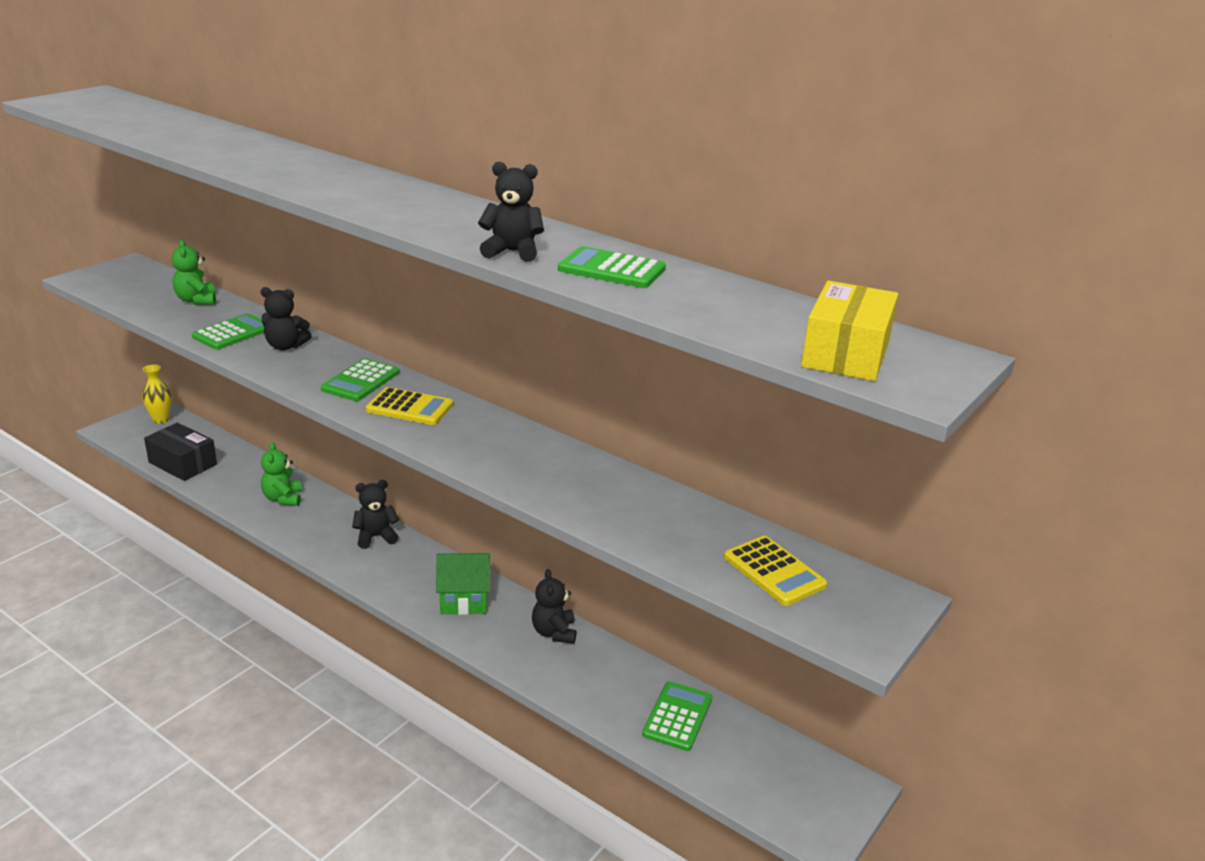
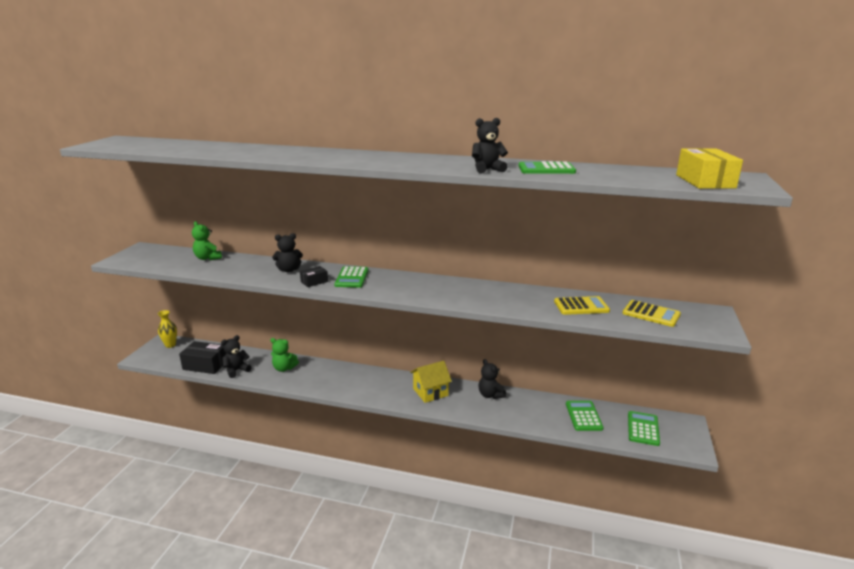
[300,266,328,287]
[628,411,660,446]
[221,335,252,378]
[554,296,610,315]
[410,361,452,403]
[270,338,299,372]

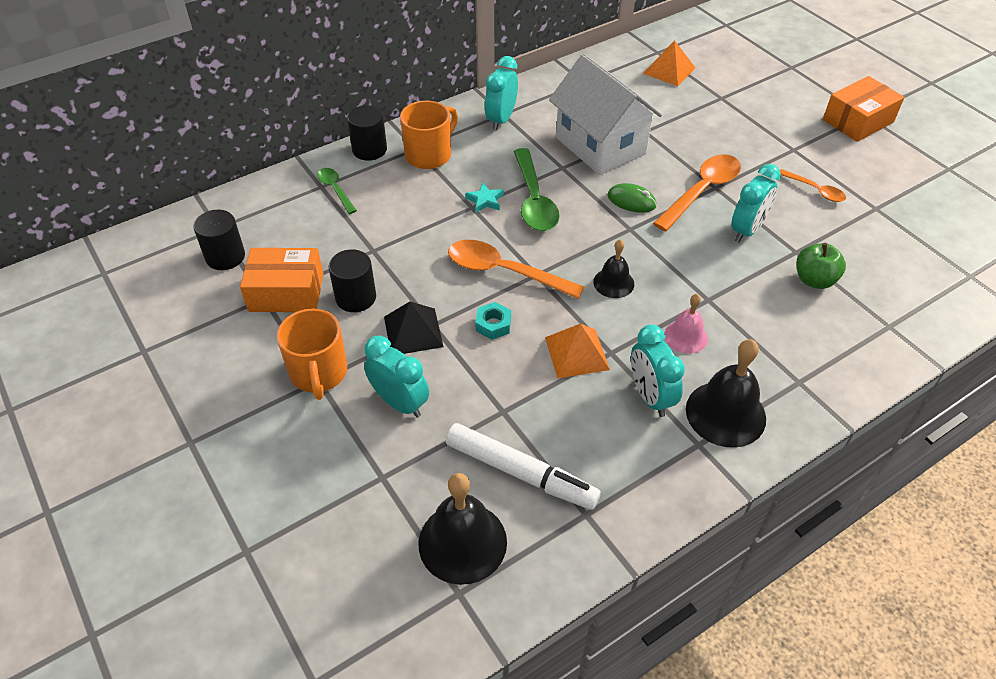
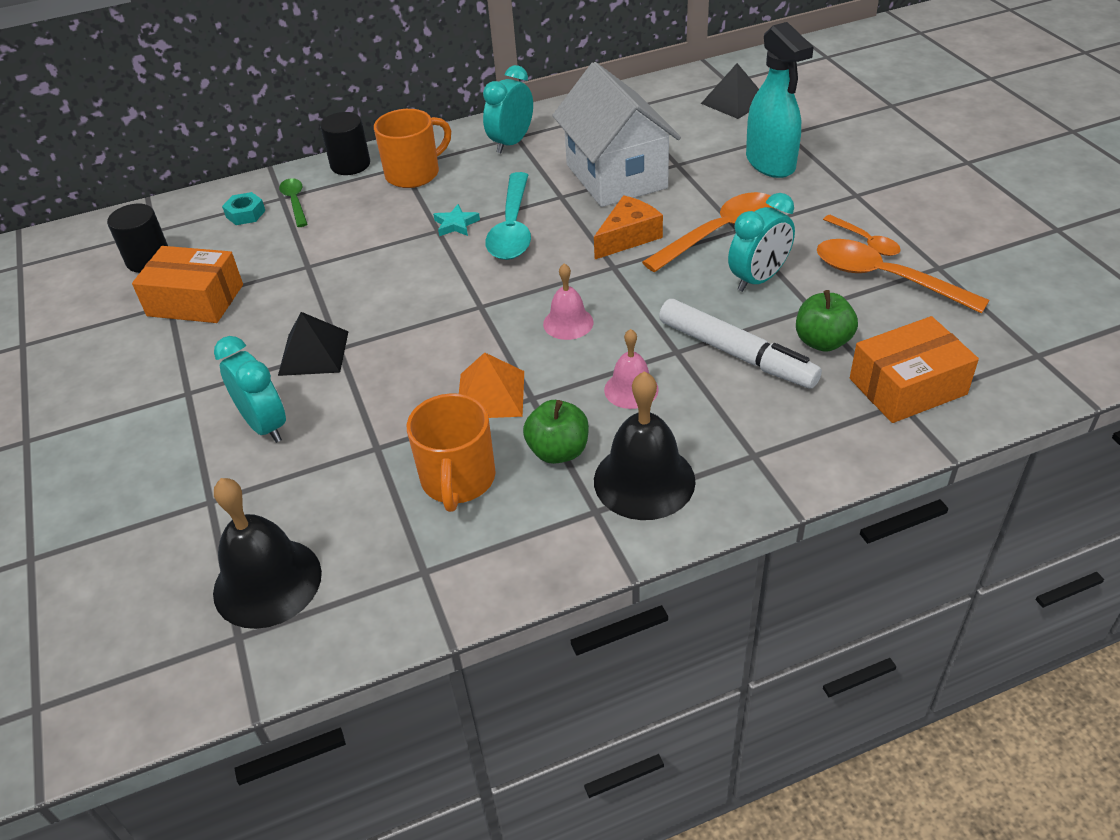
[328,249,376,312] (first image)
[746,22,814,178]
[407,393,496,512]
[659,299,822,388]
[817,239,990,314]
[222,192,265,225]
[850,316,979,423]
[594,195,663,259]
[523,400,589,464]
[485,172,531,260]
[543,263,593,340]
[701,63,759,119]

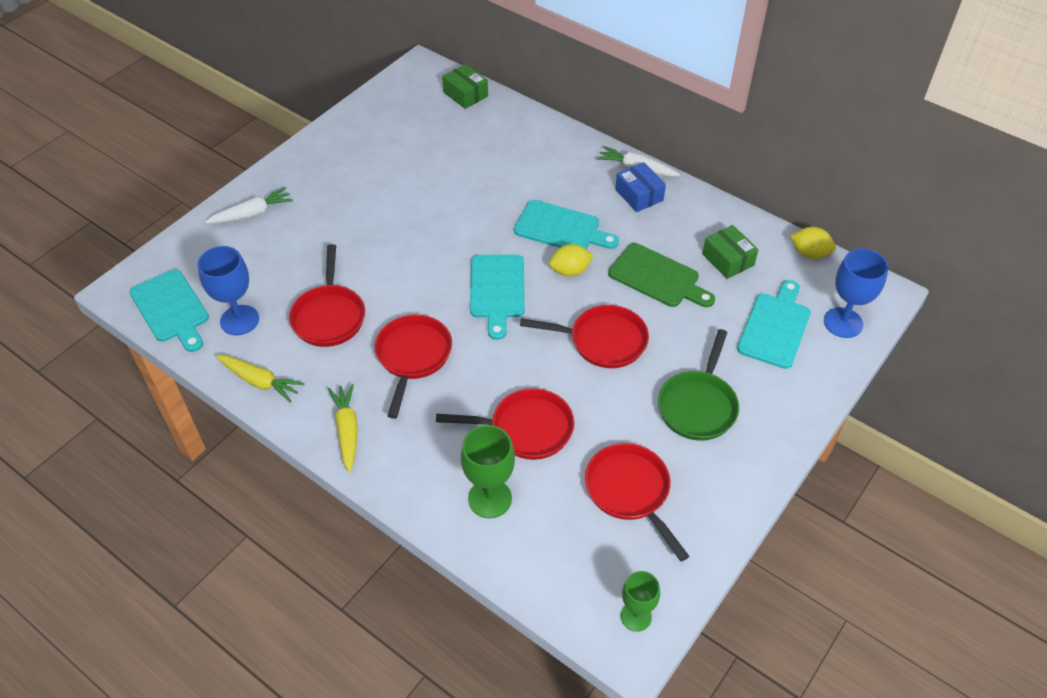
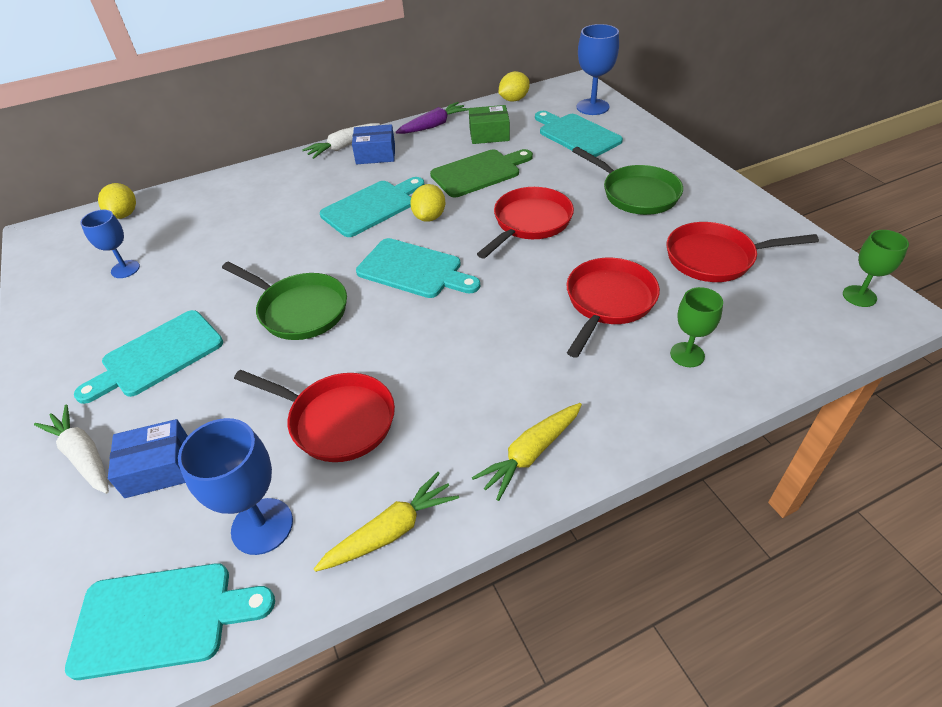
[375,315,452,419] (first image)
[74,310,223,404]
[80,210,140,278]
[108,419,188,498]
[222,261,347,340]
[396,102,469,134]
[98,183,136,219]
[34,404,109,494]
[472,403,582,501]
[670,287,723,367]

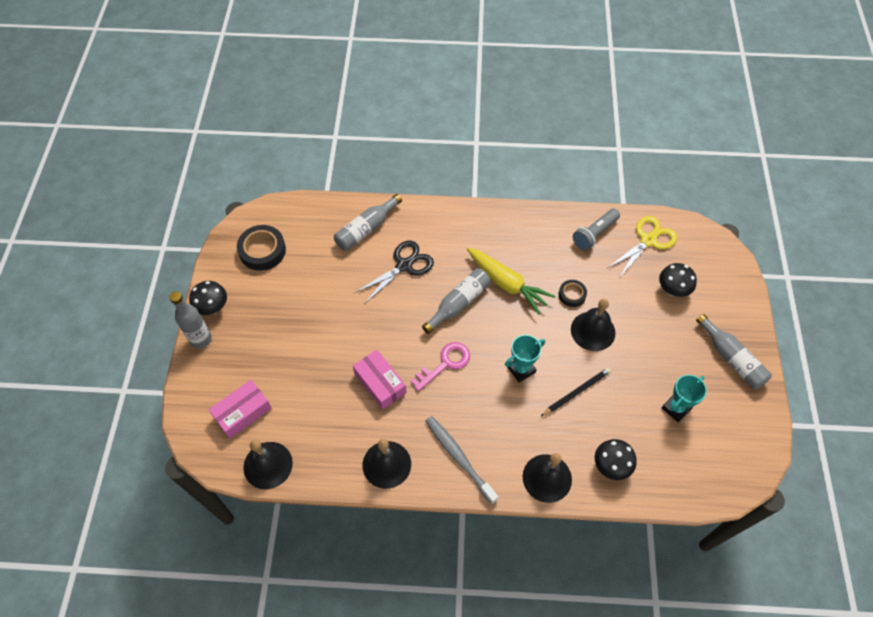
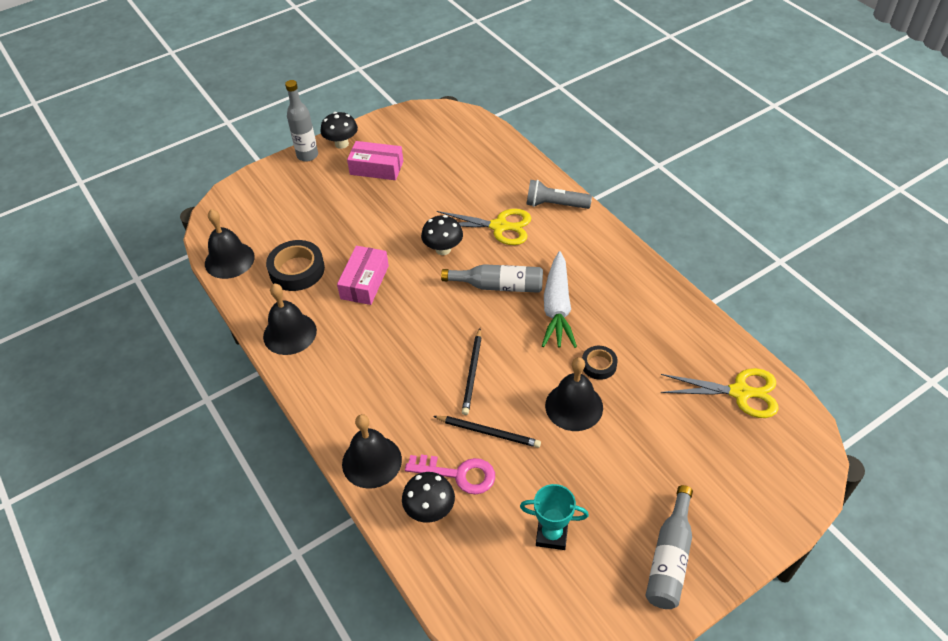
[334,194,402,251] (first image)
[426,416,498,504] (first image)
[347,141,403,180]
[266,240,325,291]
[405,455,495,495]
[526,180,592,209]
[421,215,463,255]
[462,328,482,415]
[437,209,531,245]
[542,251,577,348]

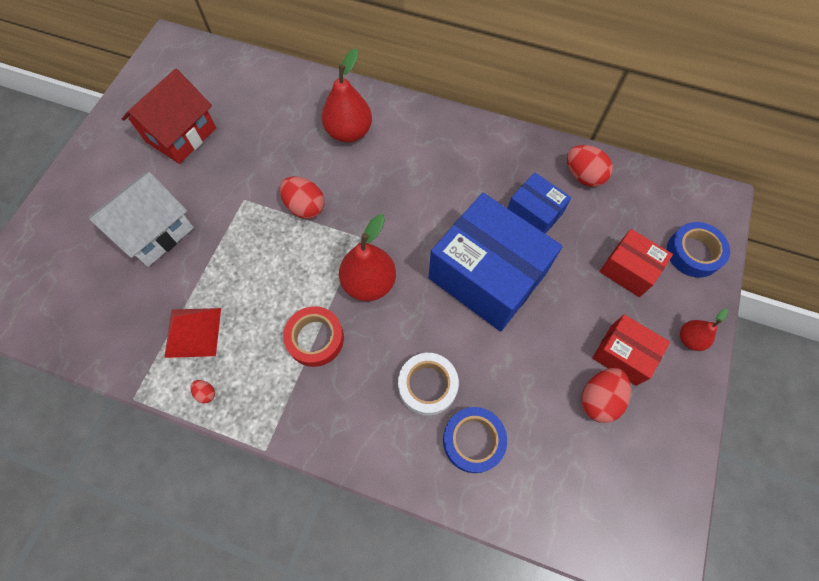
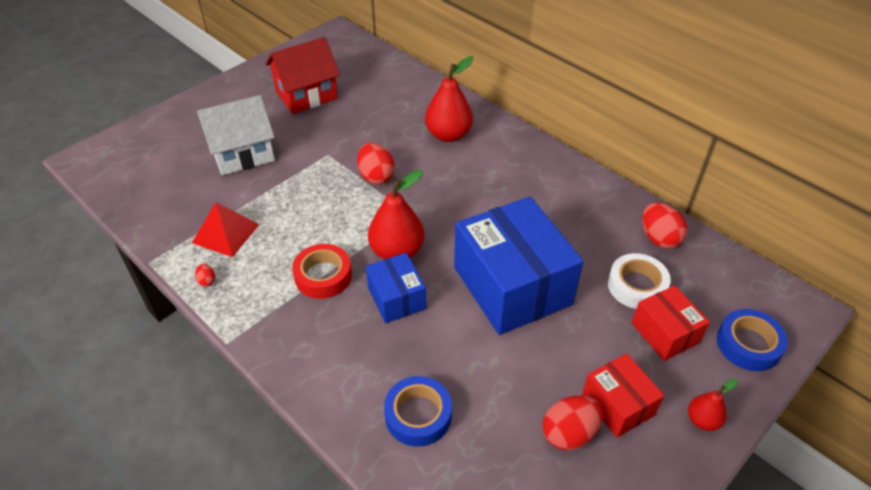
[608,253,671,309]
[366,253,426,323]

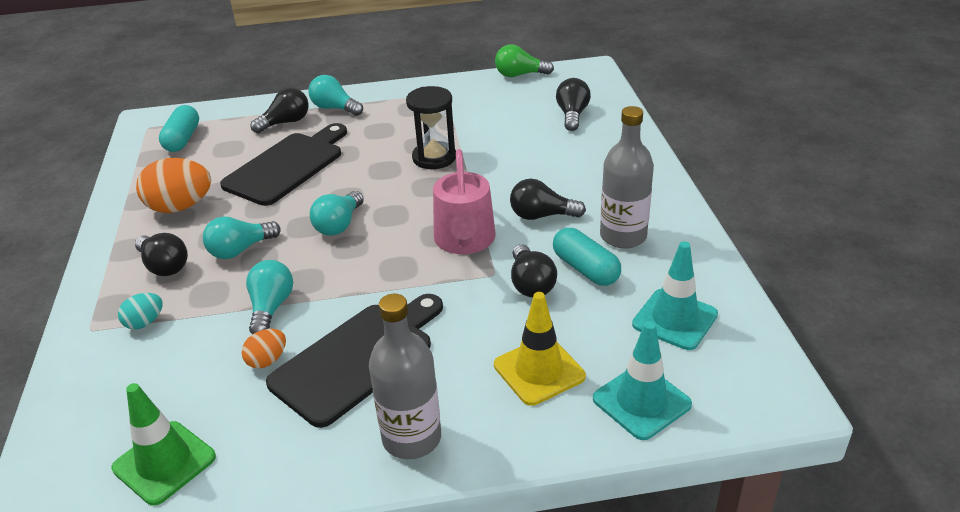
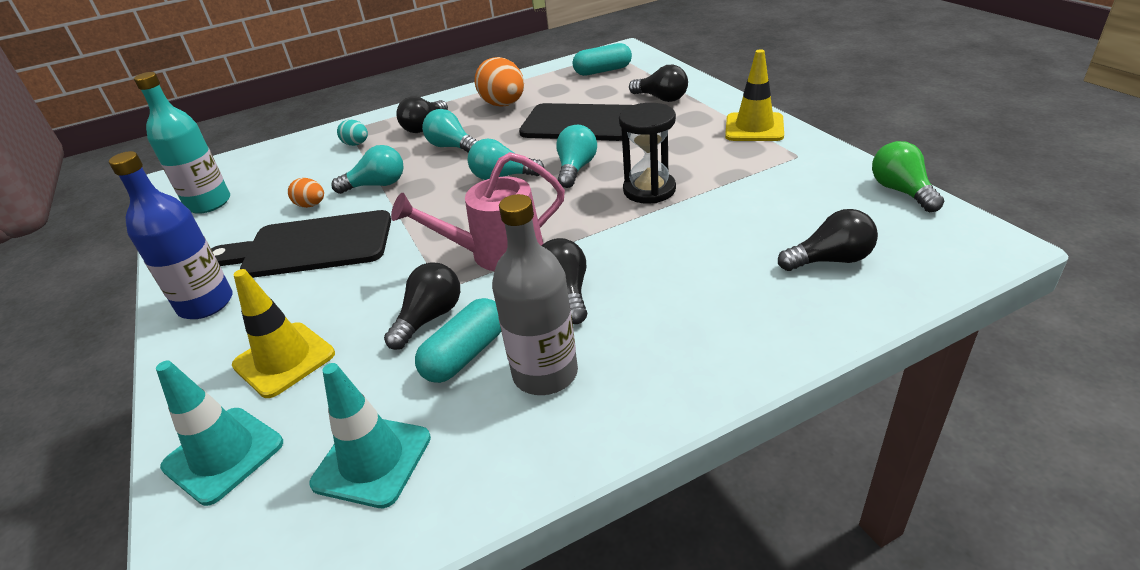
[725,49,784,141]
[556,125,597,188]
[134,72,230,214]
[109,151,233,319]
[211,210,391,278]
[384,262,460,350]

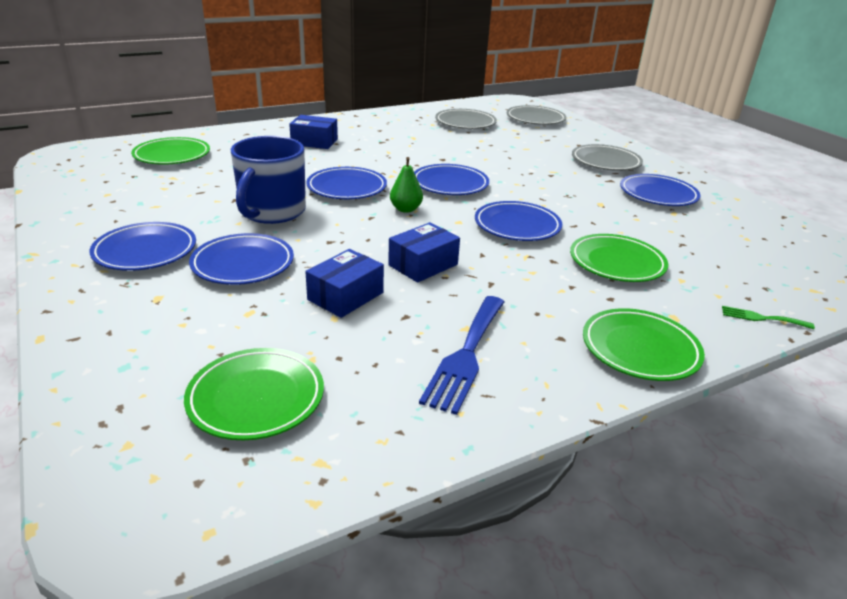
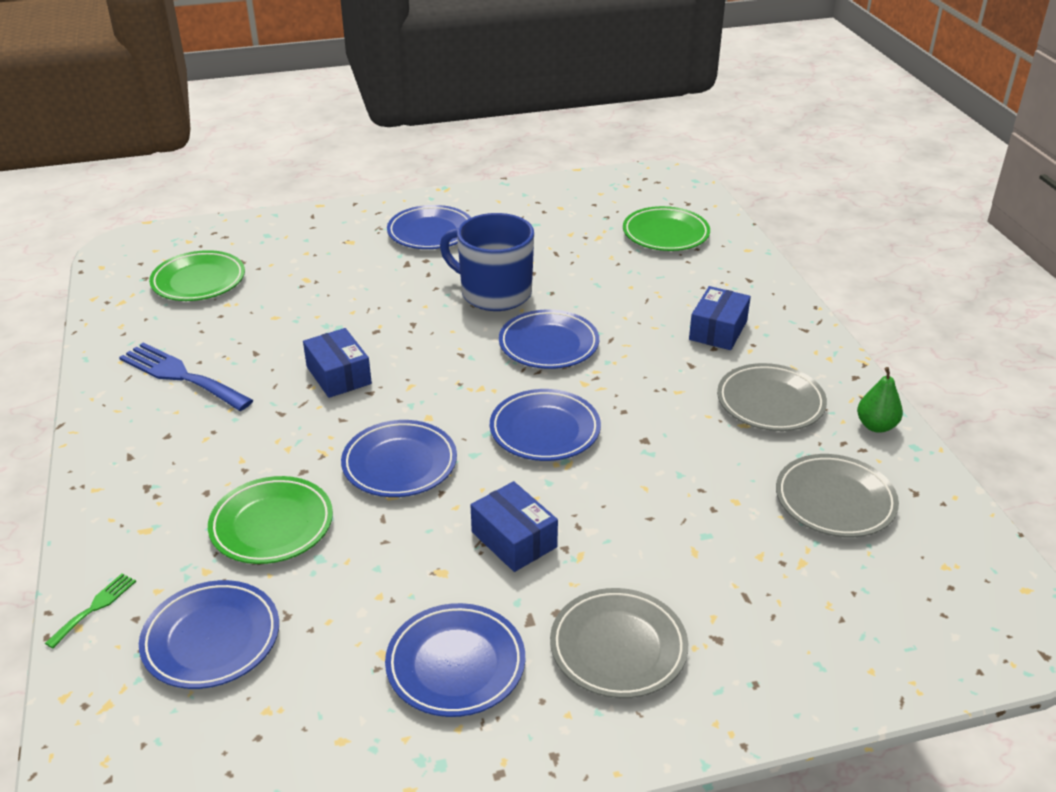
[583,308,705,381] (first image)
[139,580,279,689]
[471,481,558,572]
[857,367,903,433]
[717,363,827,431]

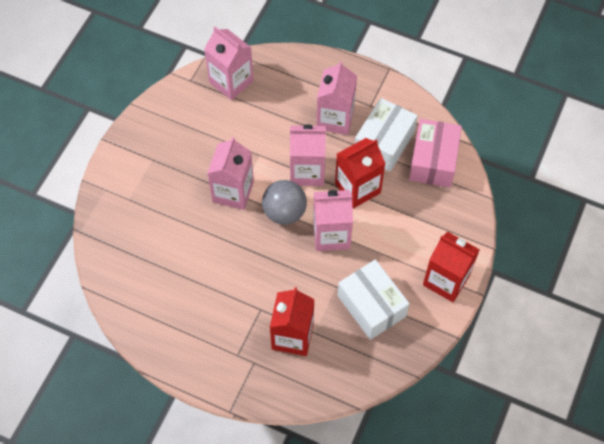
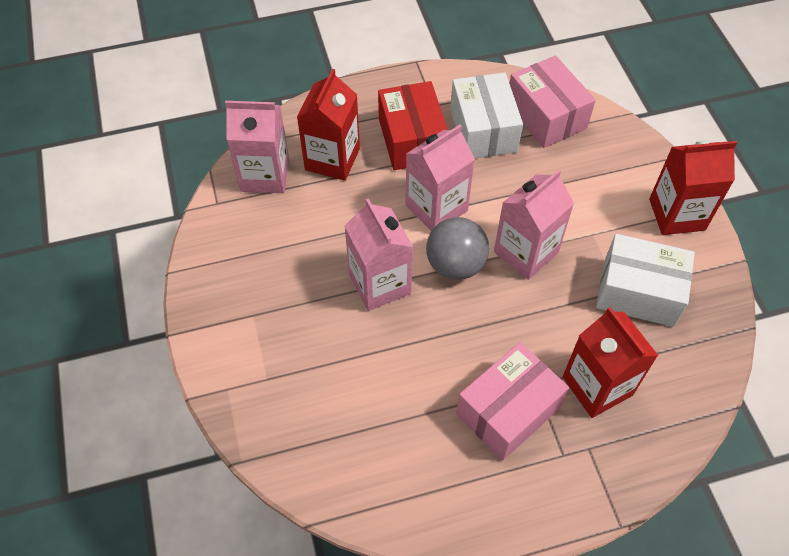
[456,342,569,461]
[297,69,360,181]
[378,81,448,170]

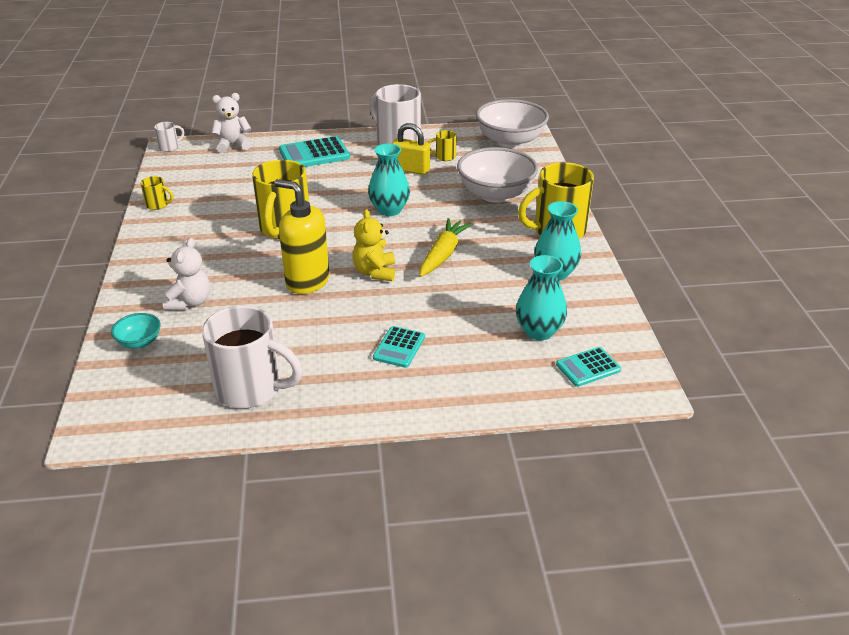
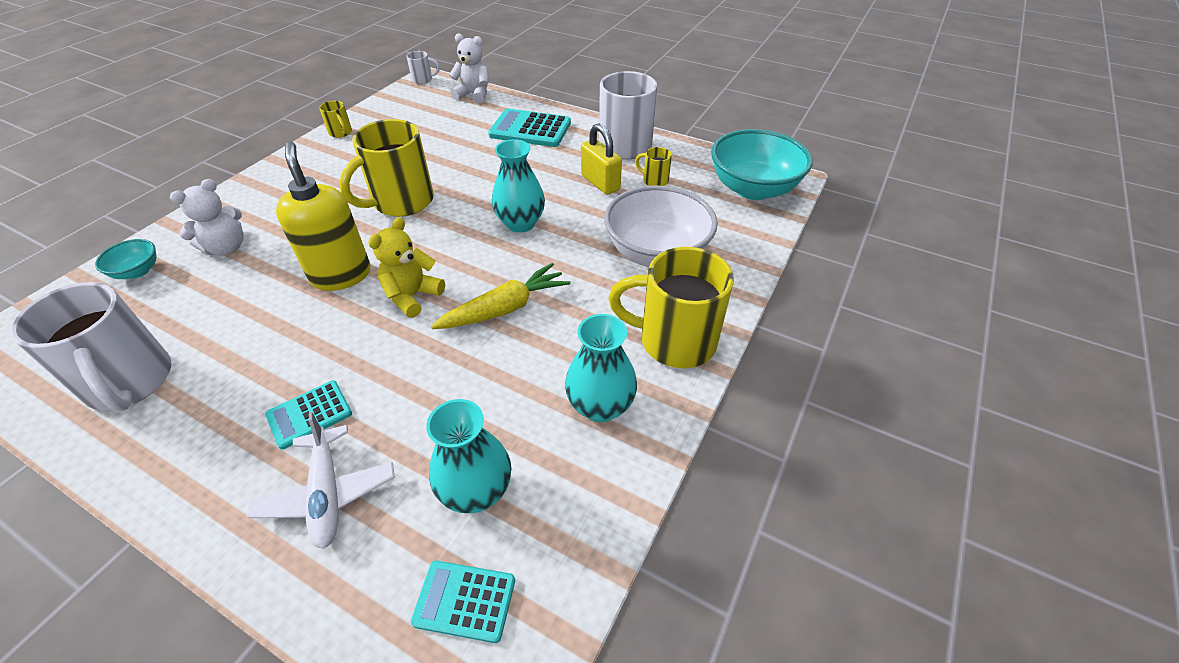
[247,412,395,549]
[711,129,812,200]

